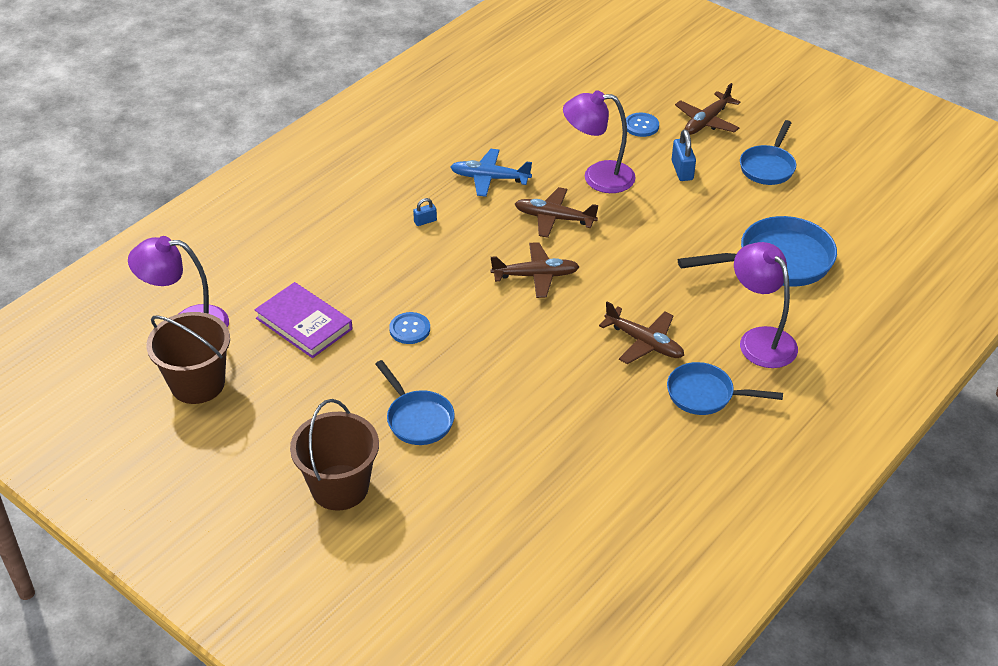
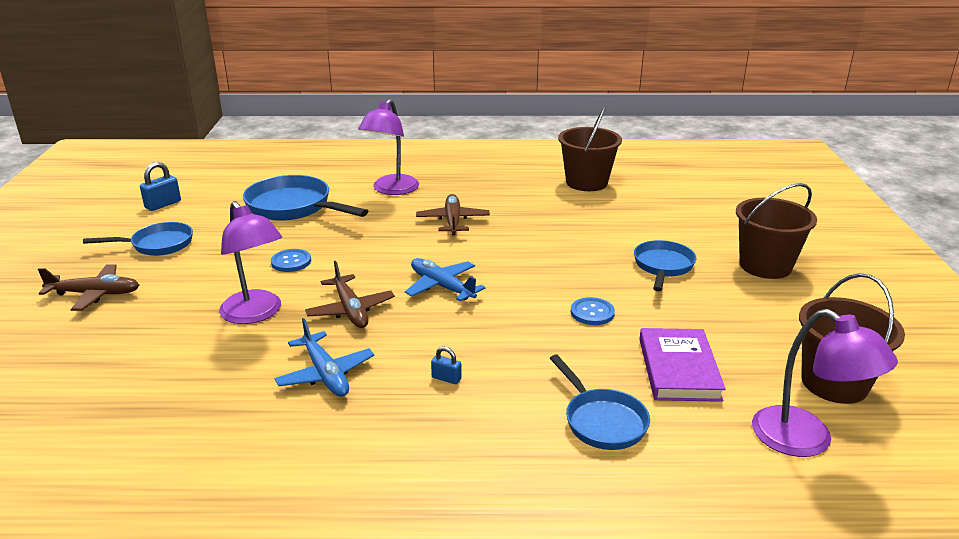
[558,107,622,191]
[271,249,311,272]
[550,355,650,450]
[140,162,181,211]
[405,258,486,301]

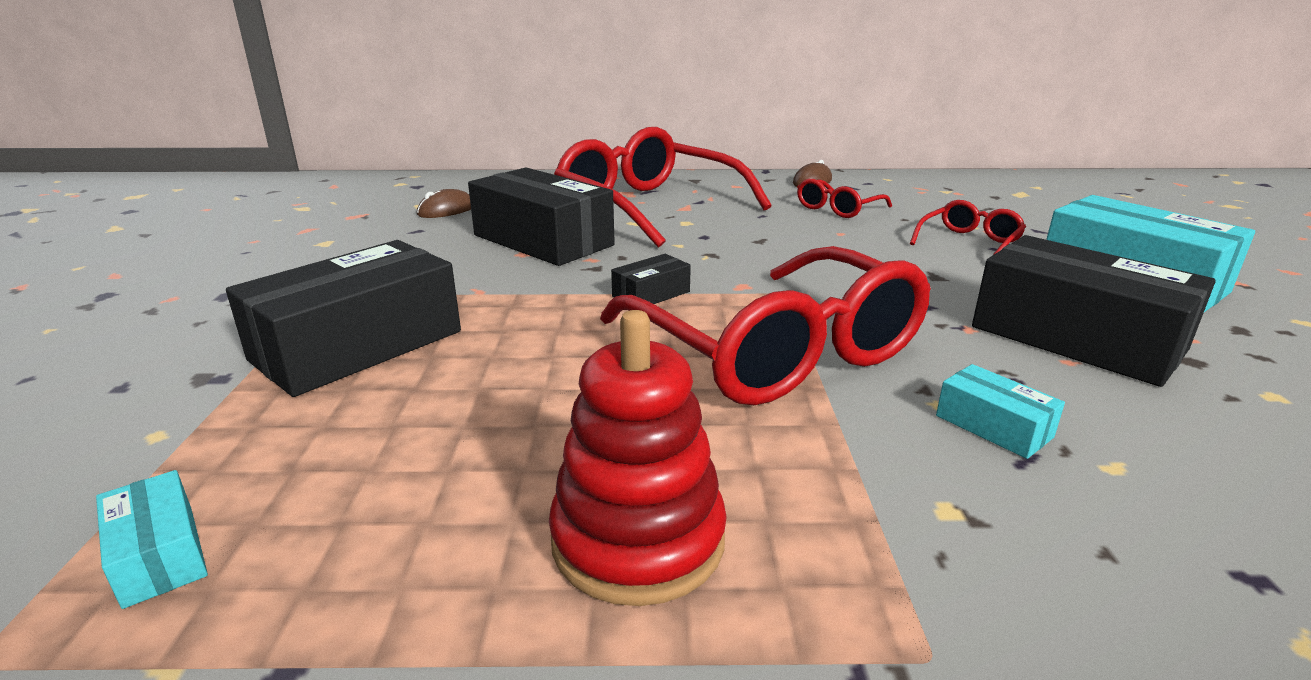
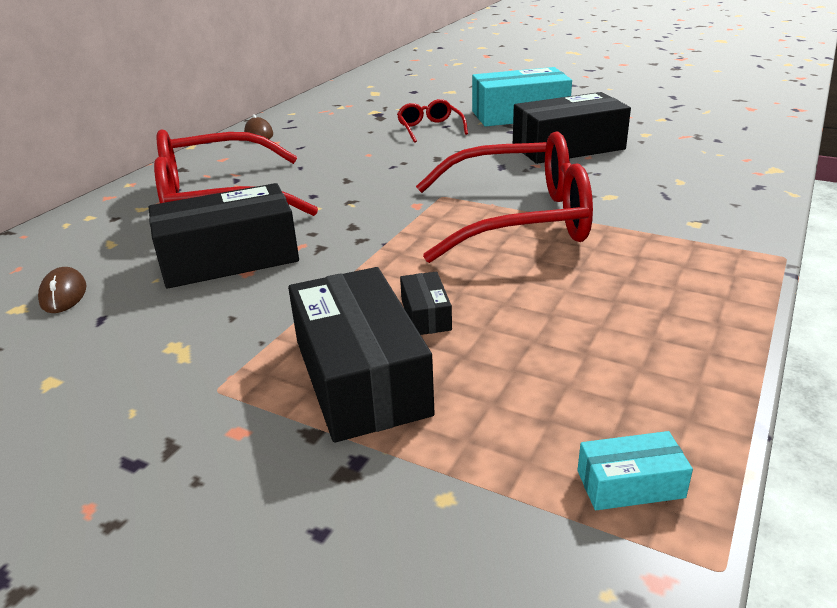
[549,310,727,606] (first image)
[797,179,892,218] (first image)
[936,364,1065,459] (first image)
[400,272,452,335]

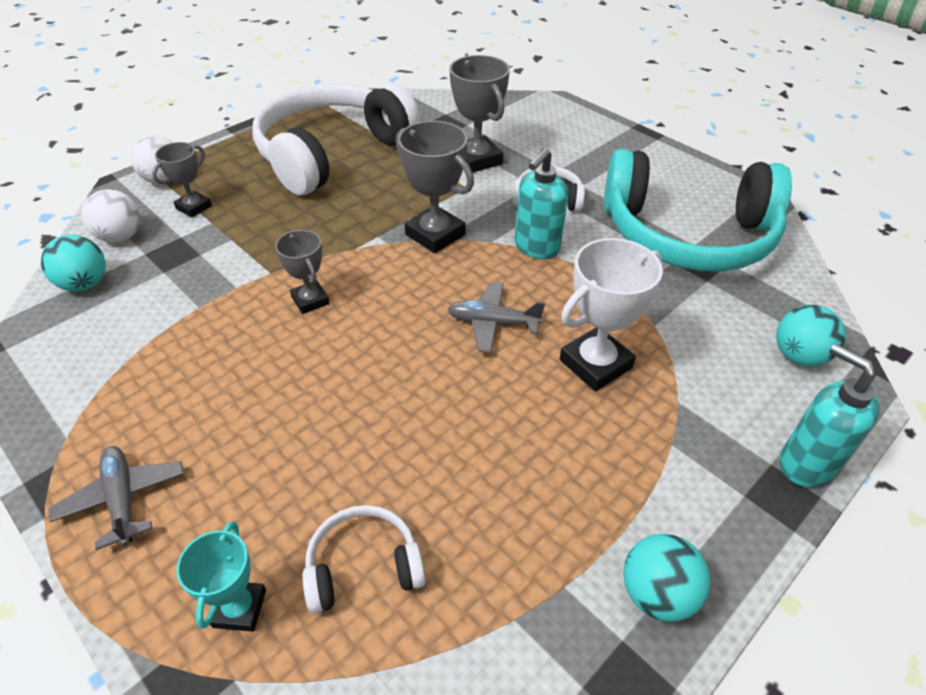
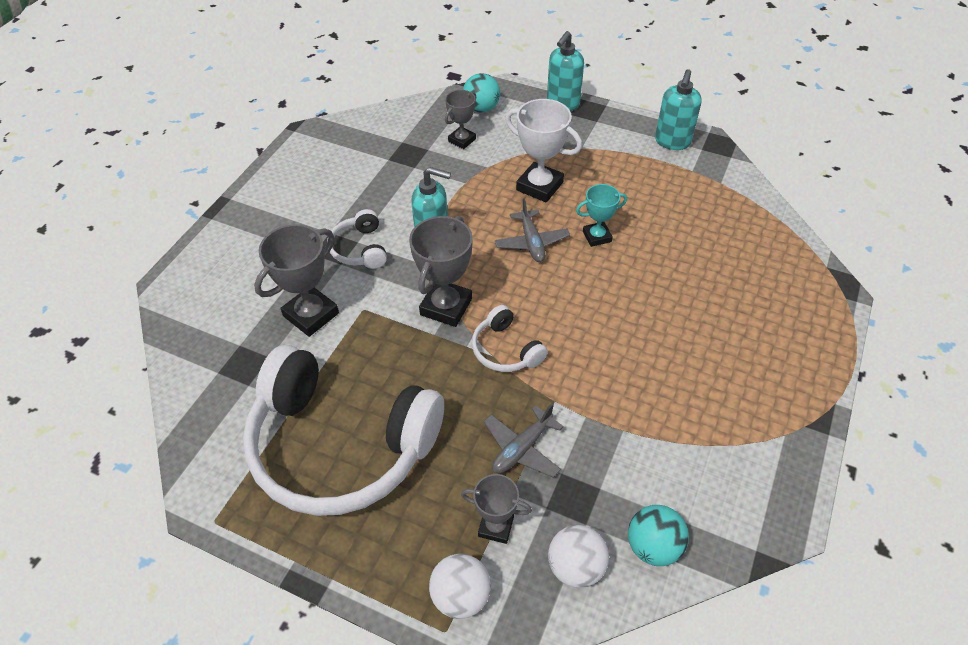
[604,149,792,271] (first image)
[484,403,564,477]
[576,184,627,247]
[445,90,476,149]
[472,305,548,372]
[655,69,702,150]

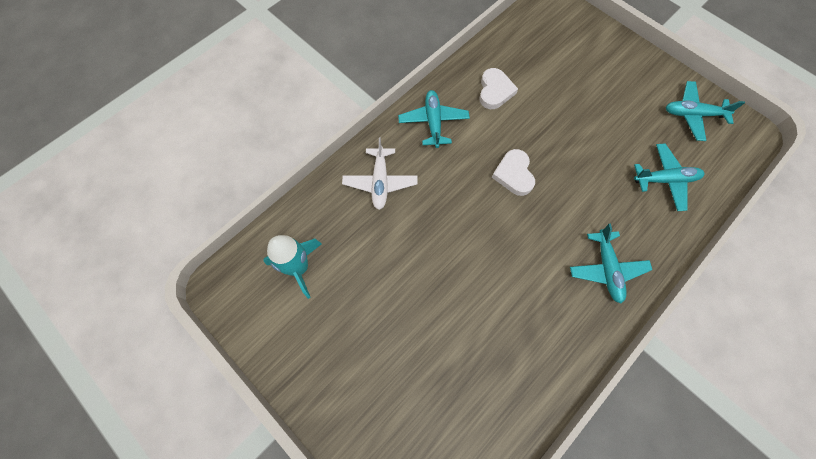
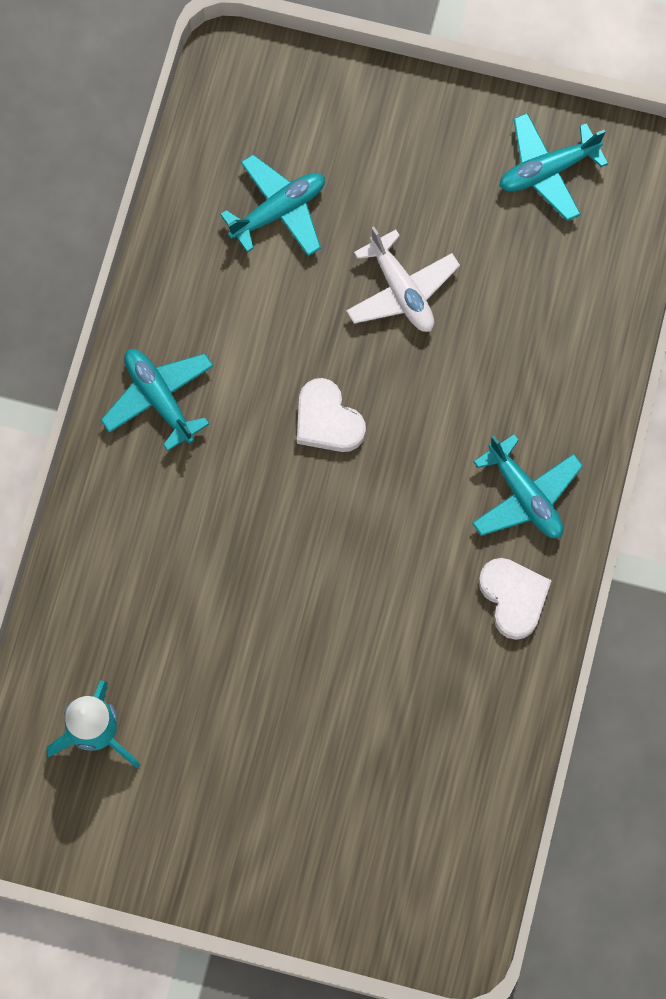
[346,227,460,332]
[479,558,552,640]
[220,154,325,256]

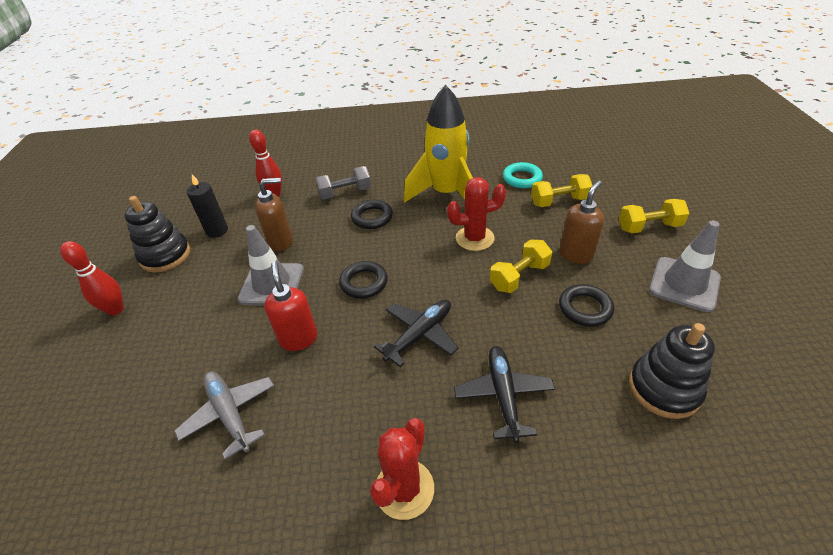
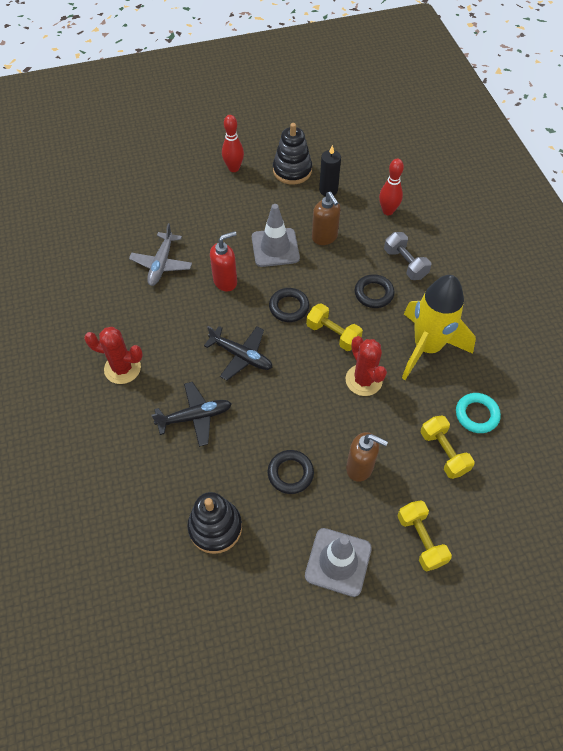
[306,303,363,351]
[129,223,192,286]

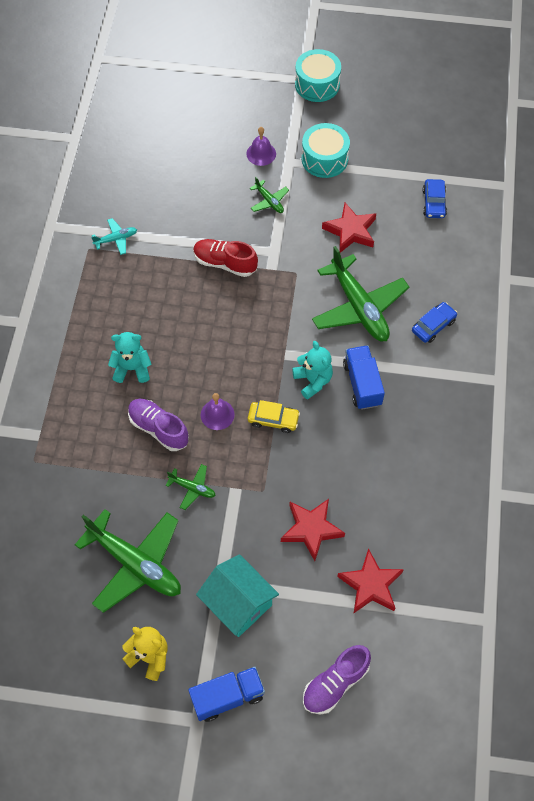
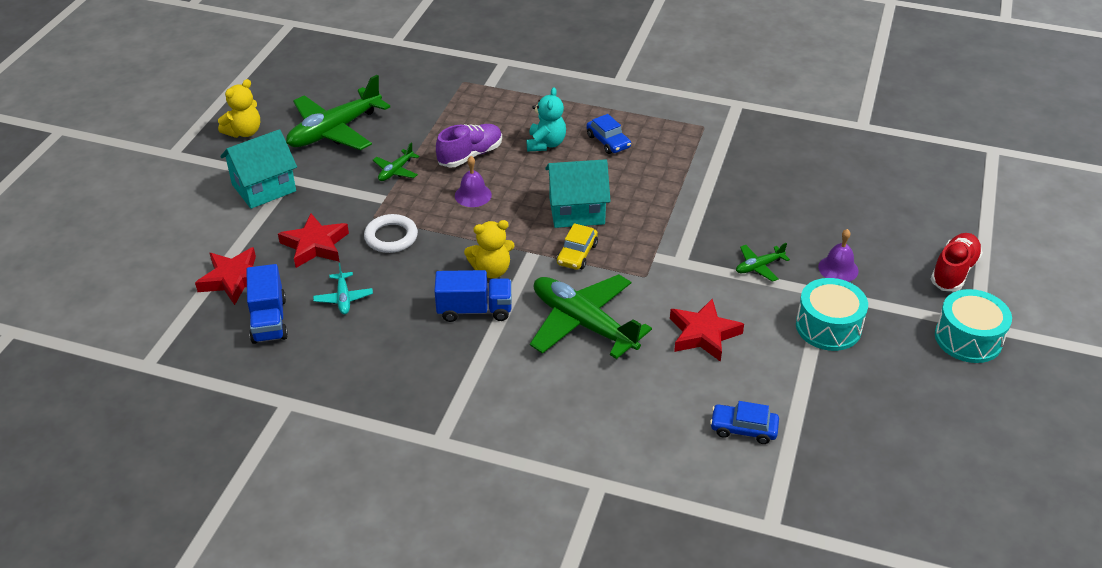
[303,645,371,714] (first image)
[364,214,418,253]
[545,159,611,228]
[313,263,373,314]
[247,264,288,344]
[931,233,983,292]
[556,223,598,270]
[586,114,631,154]
[464,220,514,278]
[530,274,652,359]

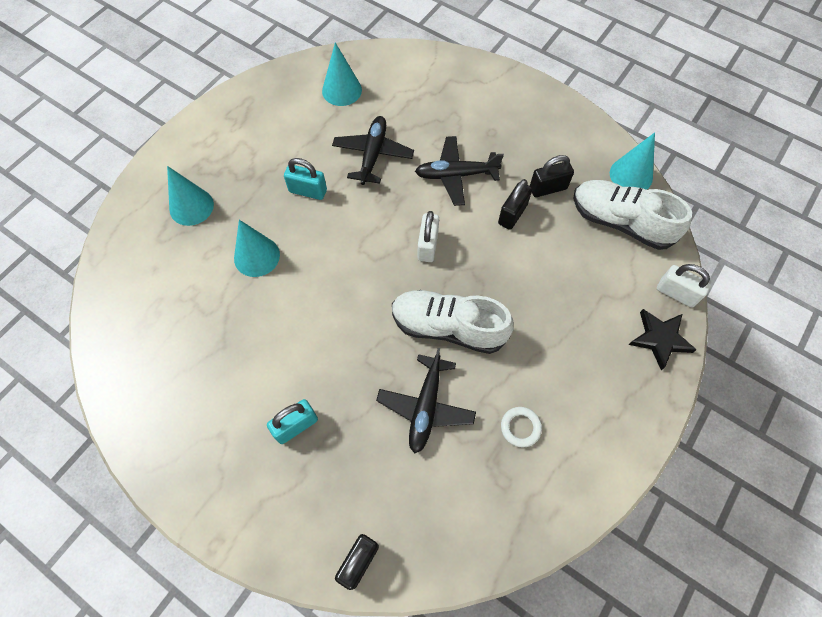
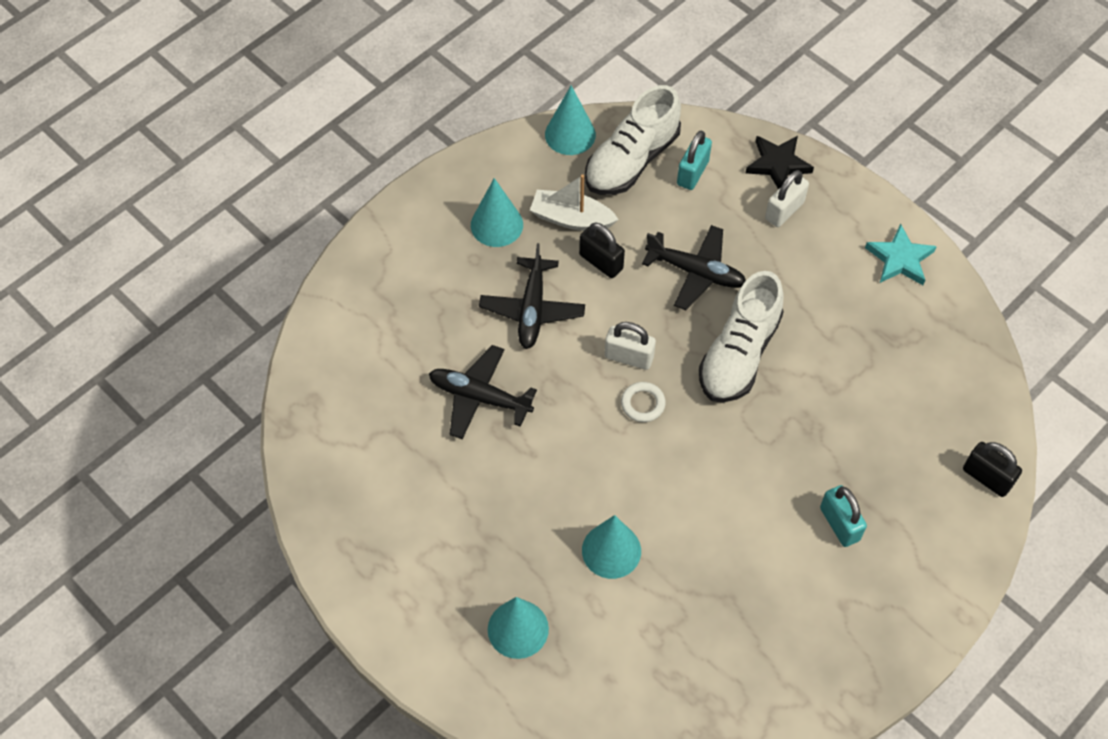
[865,224,937,285]
[677,131,712,190]
[471,178,523,247]
[642,225,746,310]
[621,382,666,422]
[765,170,809,227]
[530,174,619,231]

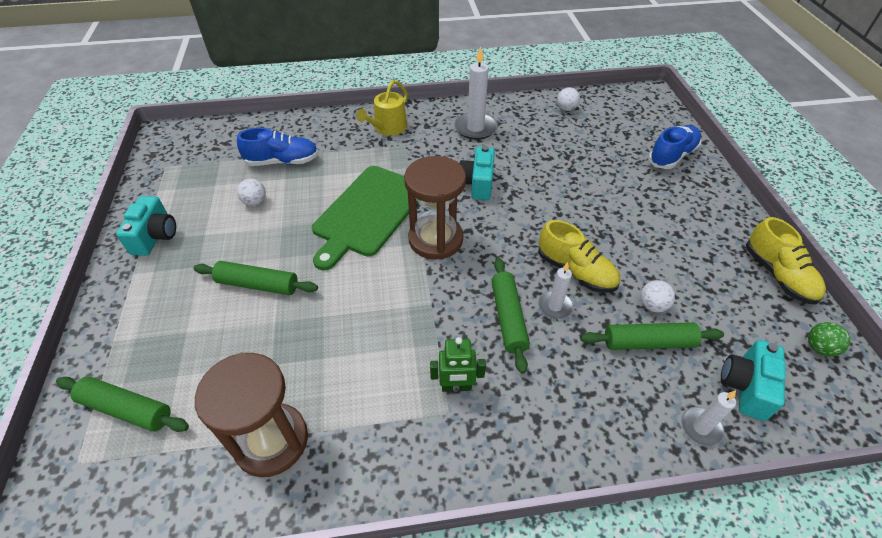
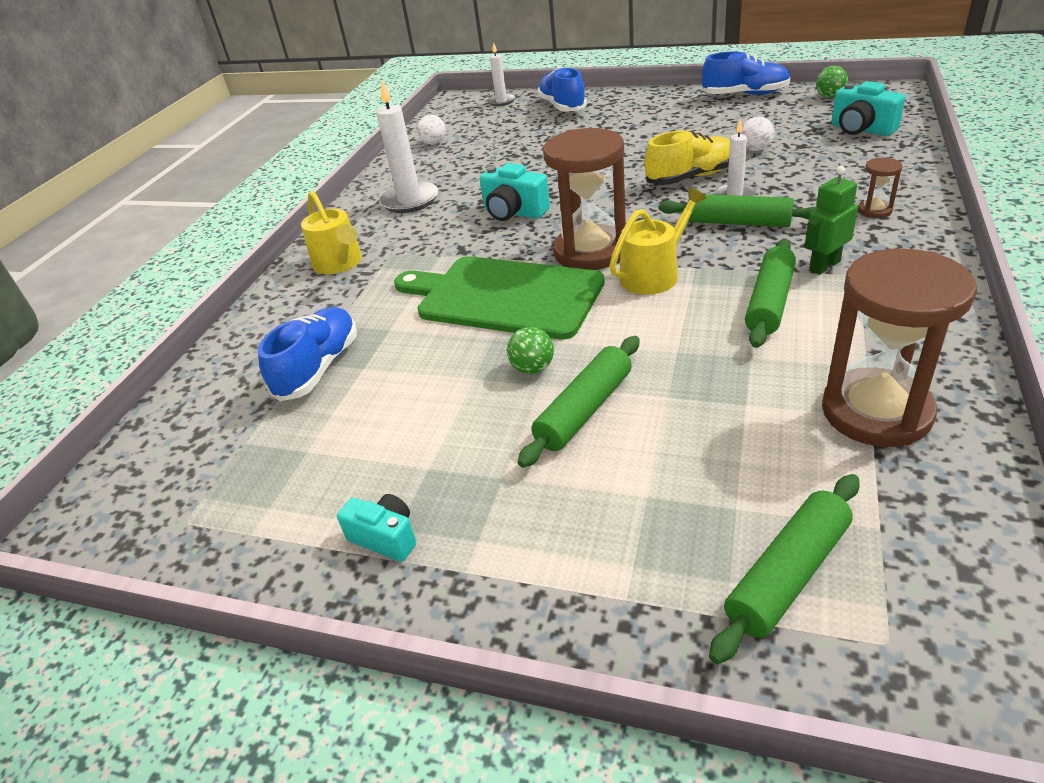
[237,179,266,206] (first image)
[507,327,554,374]
[609,188,707,295]
[858,158,903,218]
[745,239,796,348]
[487,42,515,106]
[702,52,791,95]
[394,256,605,340]
[804,166,858,275]
[337,494,416,562]

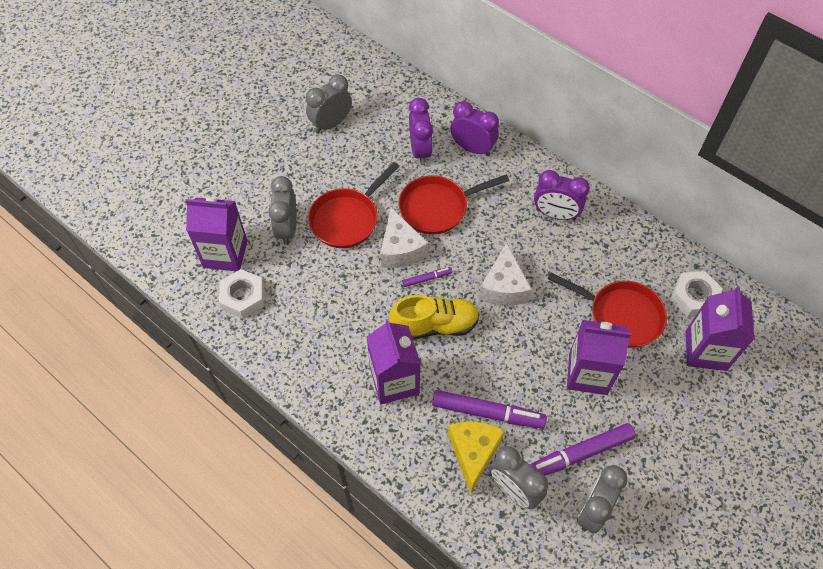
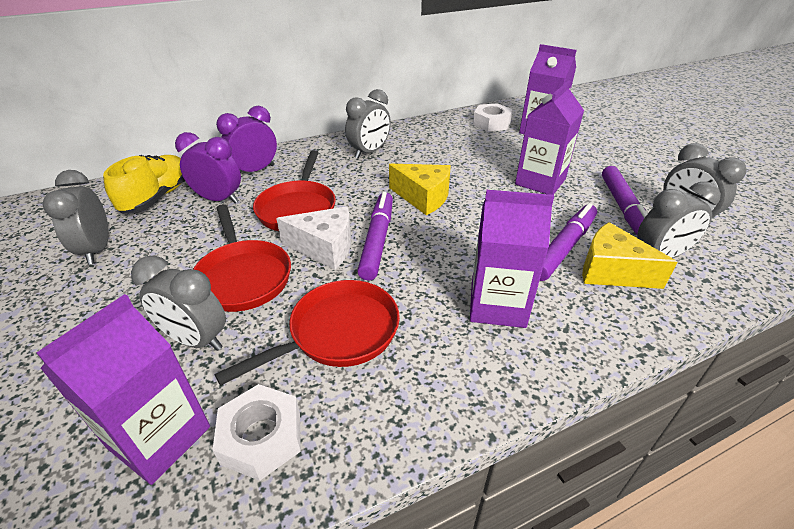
[103,155,185,214]
[215,280,400,386]
[389,164,451,215]
[345,89,391,158]
[357,192,393,281]

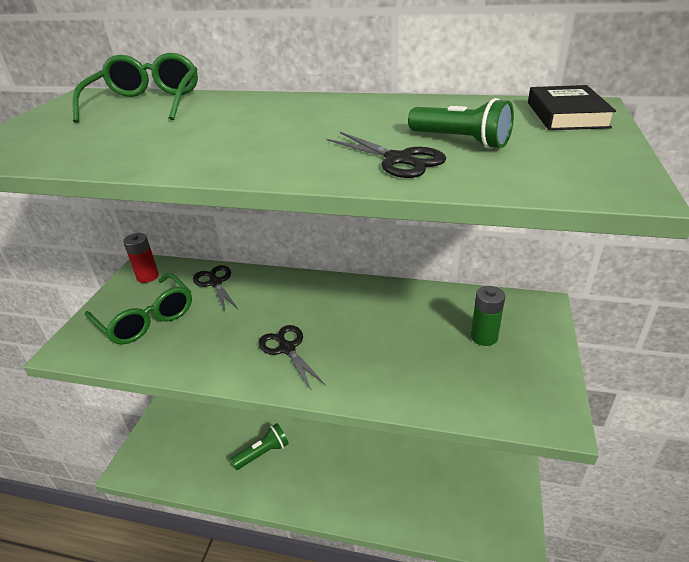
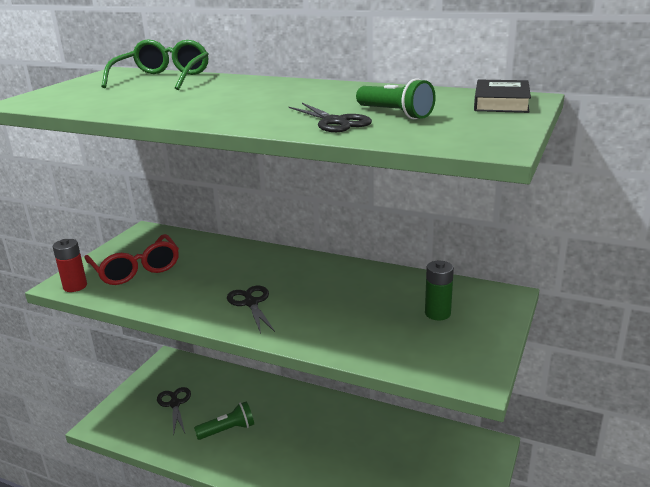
[53,239,87,292]
[157,387,191,436]
[84,234,179,285]

